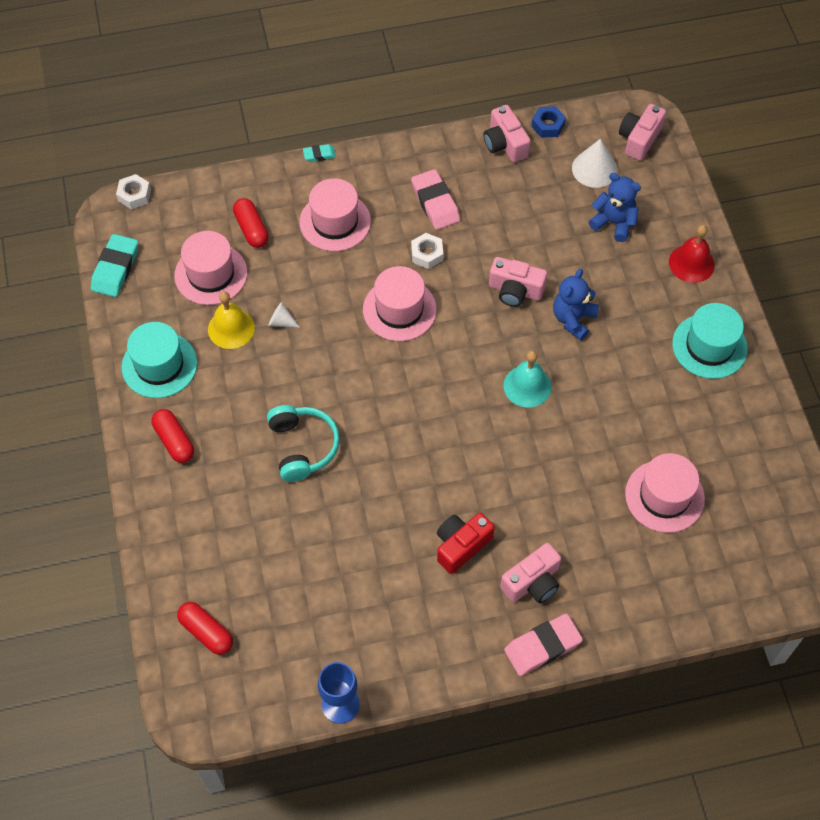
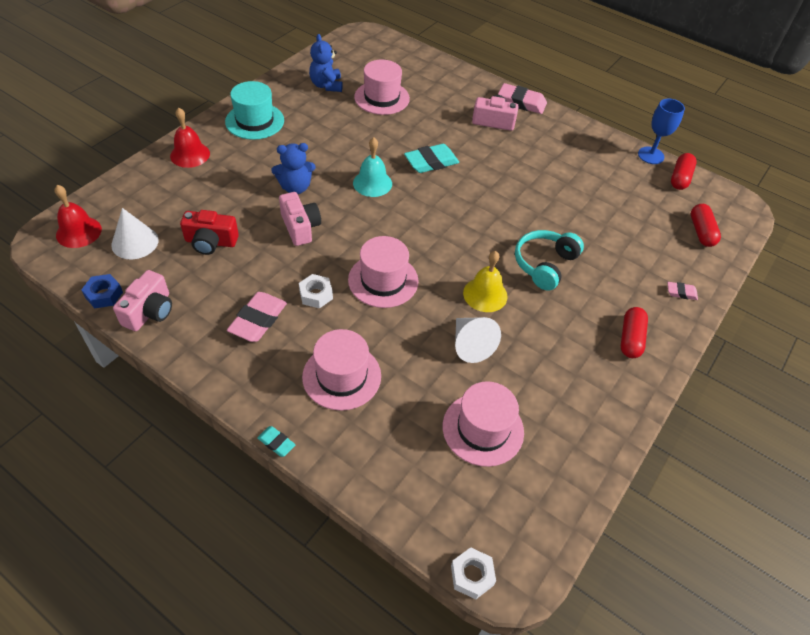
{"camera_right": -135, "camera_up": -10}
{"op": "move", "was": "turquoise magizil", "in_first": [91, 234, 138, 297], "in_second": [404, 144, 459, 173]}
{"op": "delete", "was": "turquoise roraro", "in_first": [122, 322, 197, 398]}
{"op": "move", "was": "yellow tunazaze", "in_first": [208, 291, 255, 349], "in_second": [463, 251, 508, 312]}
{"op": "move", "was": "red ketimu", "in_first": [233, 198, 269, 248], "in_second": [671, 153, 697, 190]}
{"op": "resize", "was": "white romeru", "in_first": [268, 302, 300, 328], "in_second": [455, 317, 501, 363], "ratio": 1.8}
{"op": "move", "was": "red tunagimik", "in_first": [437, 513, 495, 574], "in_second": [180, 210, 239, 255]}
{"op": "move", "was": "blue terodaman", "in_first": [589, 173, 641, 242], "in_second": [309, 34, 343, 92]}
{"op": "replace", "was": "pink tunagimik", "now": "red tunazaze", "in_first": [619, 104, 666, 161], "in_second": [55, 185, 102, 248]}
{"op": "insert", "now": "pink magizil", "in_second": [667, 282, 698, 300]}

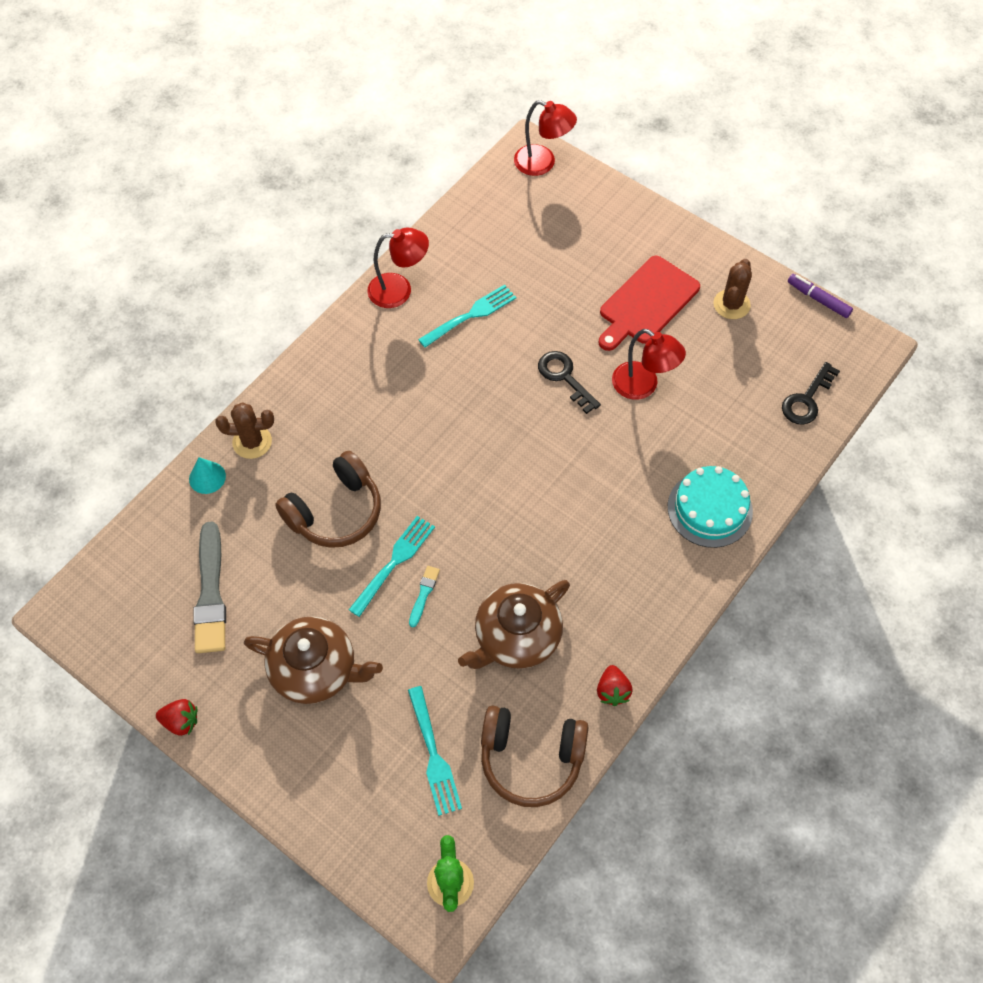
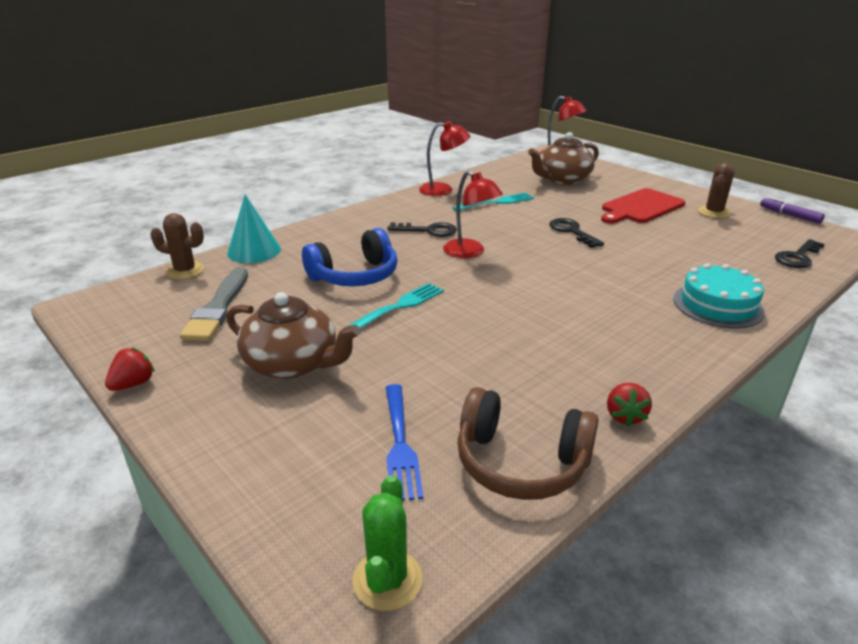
{"camera_right": 10, "camera_up": -30}
{"op": "rotate", "was": "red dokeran", "in_first": [156, 699, 197, 736], "in_second": [105, 347, 155, 391], "clockwise": -75}
{"op": "resize", "was": "turquoise romeru", "in_first": [189, 457, 226, 494], "in_second": [227, 195, 281, 263], "ratio": 1.64}
{"op": "move", "was": "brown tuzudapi", "in_first": [215, 402, 274, 459], "in_second": [150, 213, 204, 279]}
{"op": "recolor", "was": "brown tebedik", "now": "blue tebedik", "in_first": [275, 451, 381, 548], "in_second": [302, 228, 397, 286]}
{"op": "recolor", "was": "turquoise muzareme", "now": "blue muzareme", "in_first": [408, 686, 462, 816], "in_second": [385, 384, 423, 501]}
{"op": "delete", "was": "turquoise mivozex", "in_first": [409, 566, 440, 627]}
{"op": "move", "was": "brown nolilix", "in_first": [458, 580, 570, 669], "in_second": [528, 132, 599, 185]}
{"op": "move", "was": "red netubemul", "in_first": [612, 329, 686, 400], "in_second": [443, 171, 503, 258]}
{"op": "insert", "now": "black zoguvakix", "in_second": [387, 222, 457, 237]}

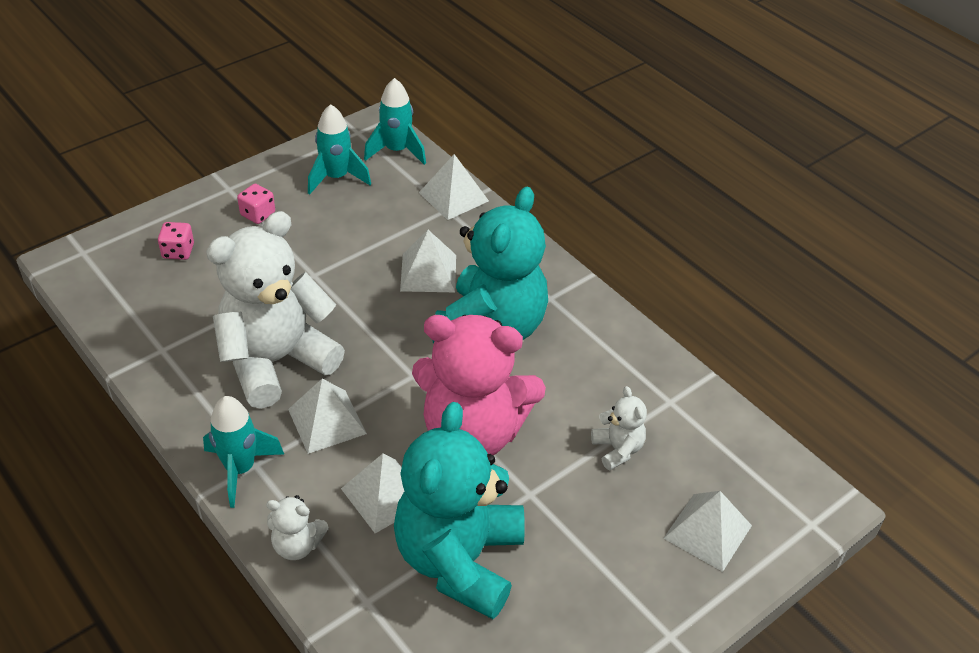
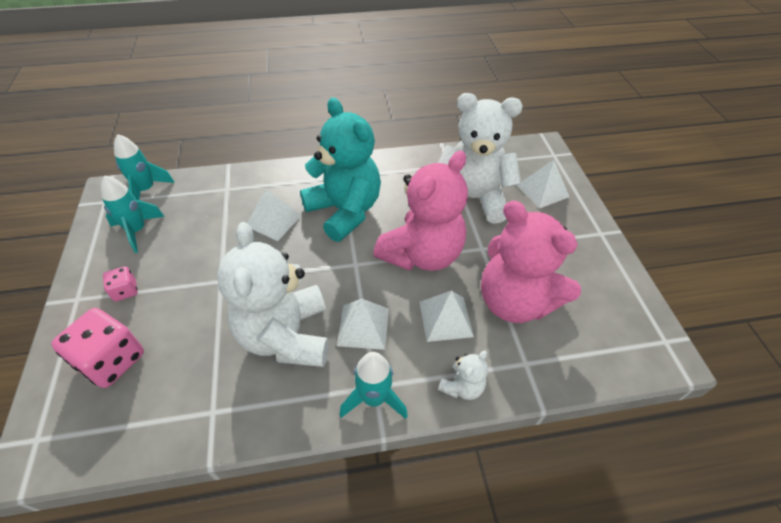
{"camera_right": -60, "camera_up": 5}
{"op": "resize", "was": "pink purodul", "in_first": [158, 222, 194, 260], "in_second": [51, 308, 144, 388], "ratio": 1.95}
{"op": "recolor", "was": "turquoise terodaman", "now": "pink terodaman", "in_first": [394, 402, 525, 619], "in_second": [481, 200, 581, 323]}
{"op": "delete", "was": "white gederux", "in_first": [419, 154, 489, 220]}
{"op": "resize", "was": "white terodaman", "in_first": [591, 386, 647, 470], "in_second": [438, 93, 523, 224], "ratio": 2.32}

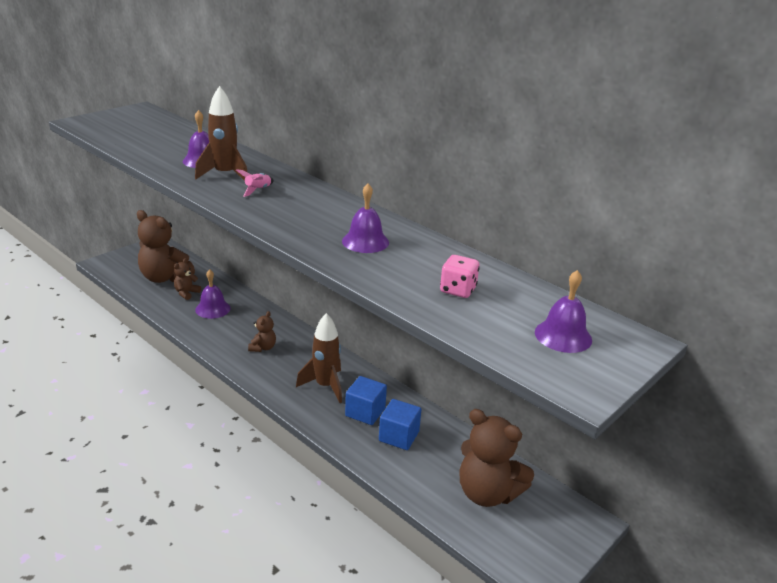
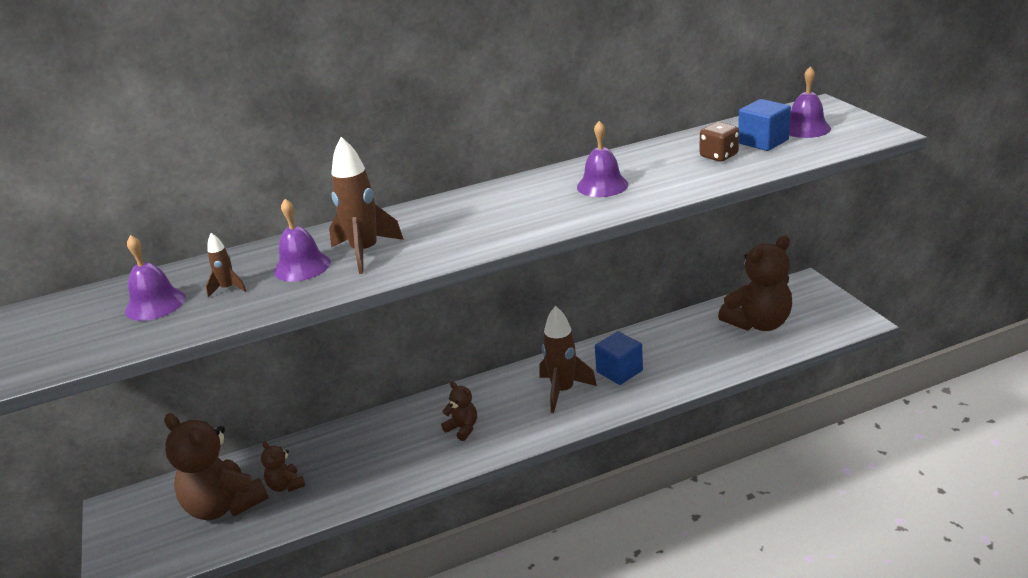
{"camera_right": -60, "camera_up": 0}
{"op": "rotate", "was": "brown terodaman", "in_first": [137, 210, 195, 283], "in_second": [164, 413, 269, 520], "clockwise": 75}
{"op": "move", "was": "purple tunazaze", "in_first": [195, 269, 231, 319], "in_second": [125, 235, 186, 321]}
{"op": "delete", "was": "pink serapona", "in_first": [236, 169, 274, 197]}
{"op": "move", "was": "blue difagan", "in_first": [379, 399, 422, 450], "in_second": [738, 99, 791, 151]}
{"op": "recolor", "was": "pink purodul", "now": "brown purodul", "in_first": [440, 255, 480, 298], "in_second": [700, 122, 739, 162]}
{"op": "insert", "now": "brown serapona", "in_second": [206, 233, 246, 298]}

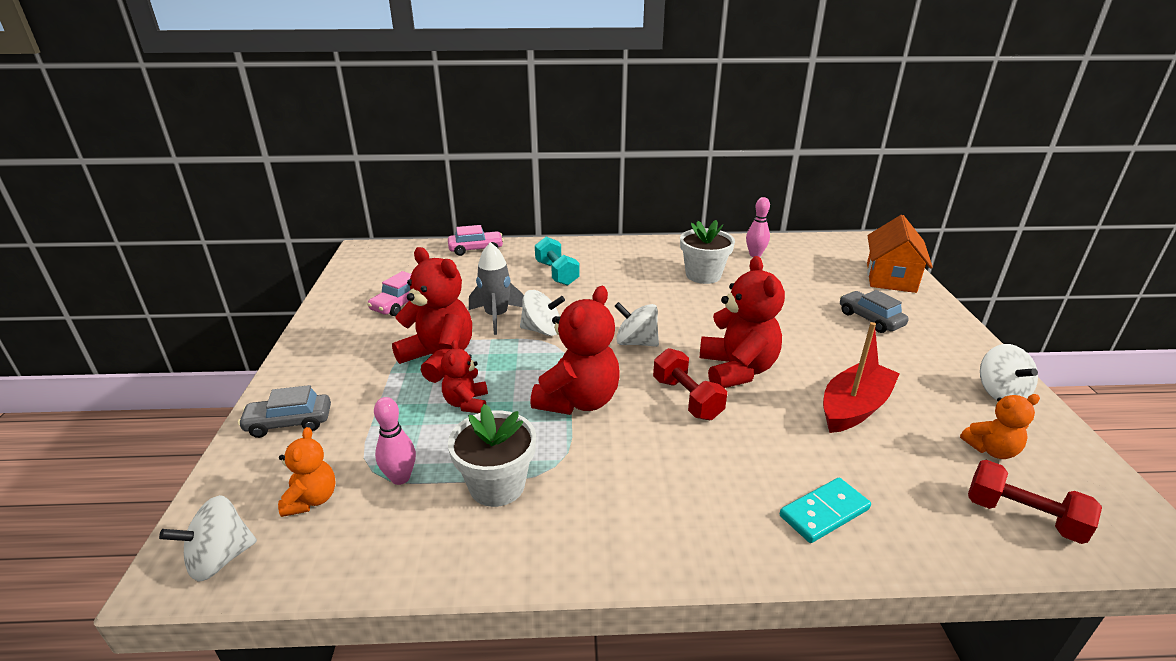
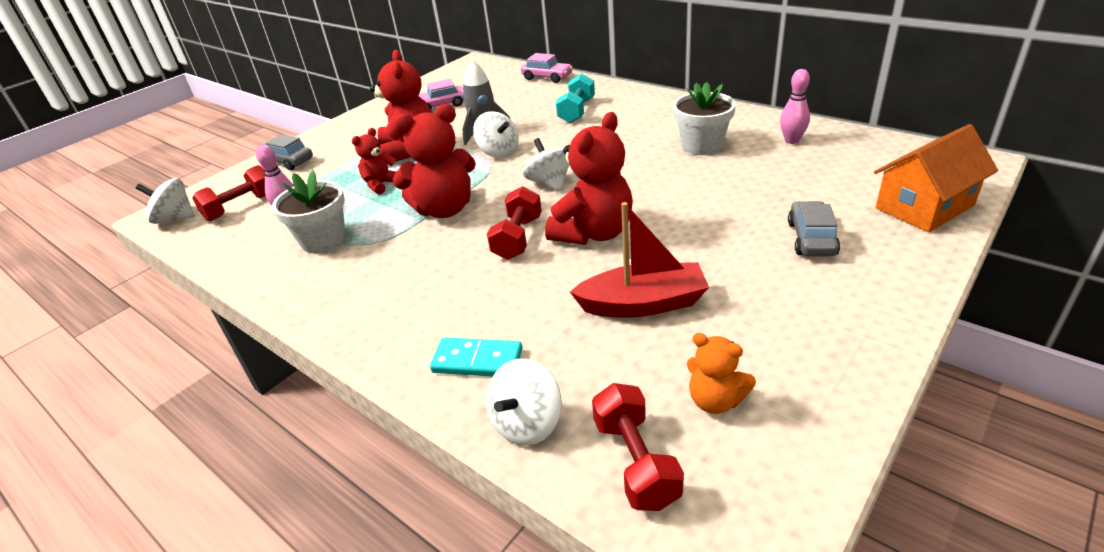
{"camera_right": 45, "camera_up": 5}
{"op": "replace", "was": "orange terodaman", "now": "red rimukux", "in_first": [278, 427, 336, 517], "in_second": [192, 165, 266, 221]}
{"op": "move", "was": "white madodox", "in_first": [980, 344, 1038, 400], "in_second": [486, 359, 562, 446]}

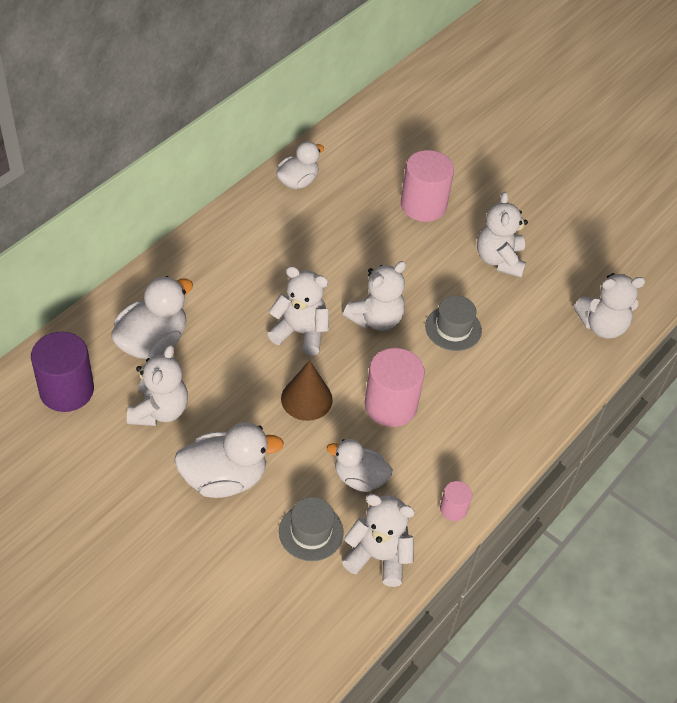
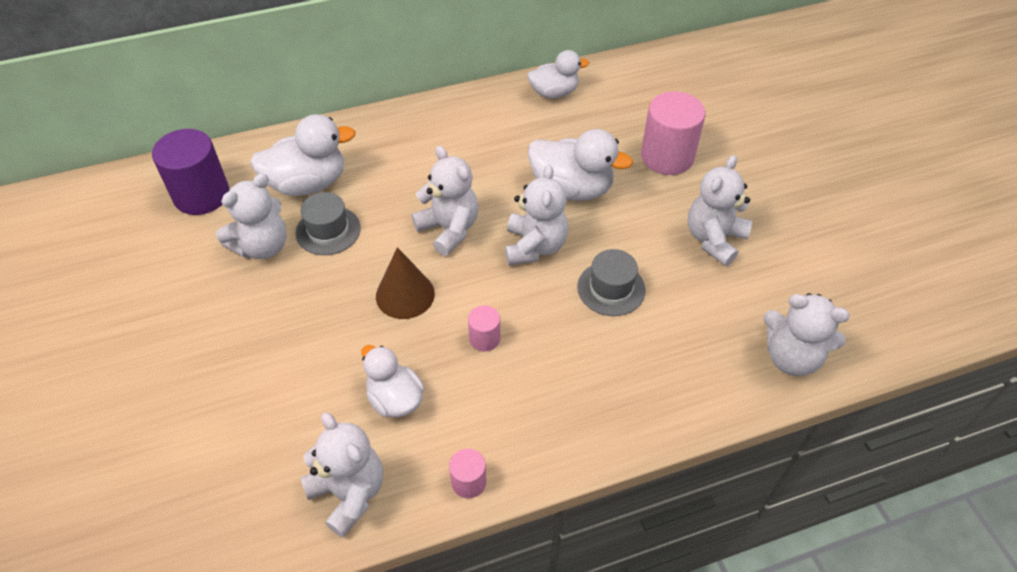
{"camera_right": 35, "camera_up": 0}
{"op": "move", "was": "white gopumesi", "in_first": [174, 422, 284, 498], "in_second": [528, 129, 633, 201]}
{"op": "move", "was": "grey roraro", "in_first": [279, 497, 344, 561], "in_second": [296, 192, 361, 255]}
{"op": "rotate", "was": "white terodaman", "in_first": [343, 261, 406, 331], "in_second": [505, 164, 569, 265], "clockwise": -75}
{"op": "resize", "was": "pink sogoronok", "in_first": [365, 348, 425, 427], "in_second": [468, 306, 500, 351], "ratio": 0.49}

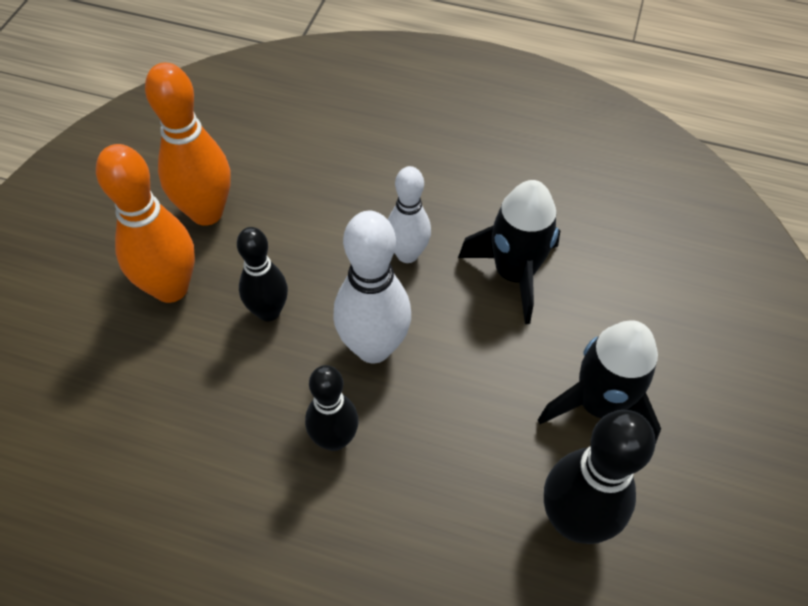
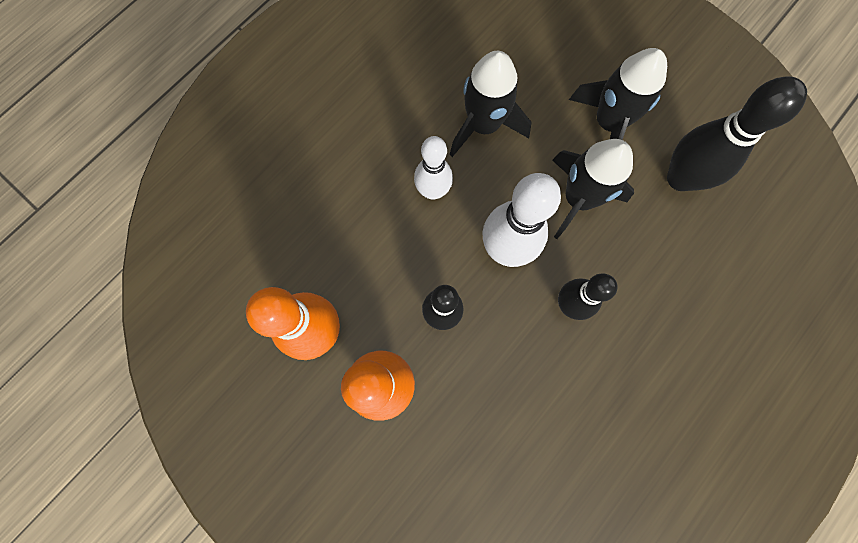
{"camera_right": -65, "camera_up": 20}
{"op": "insert", "now": "black serapona", "in_second": [552, 139, 634, 239]}

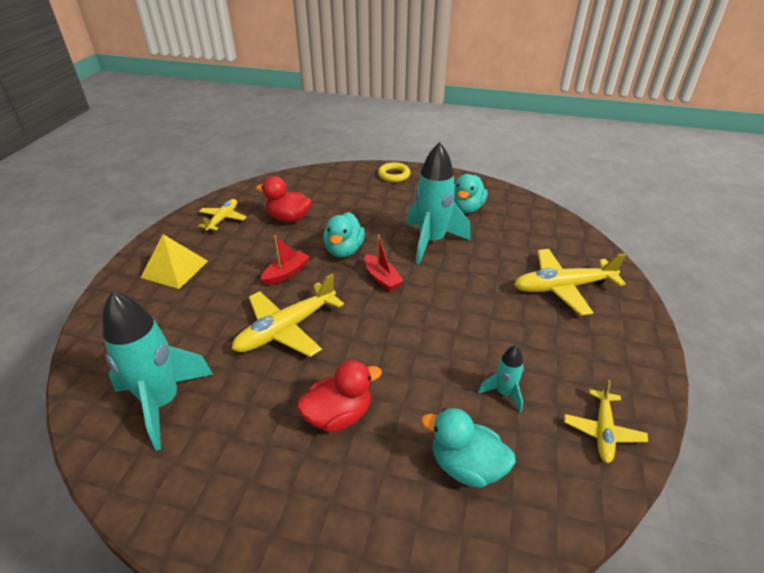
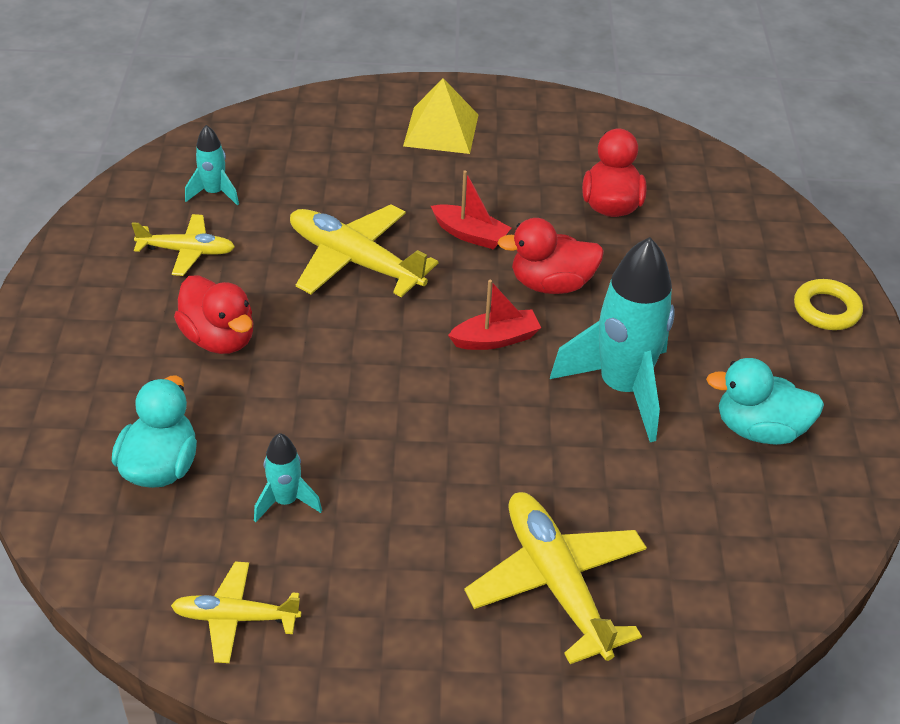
{"camera_right": 75, "camera_up": 5}
{"op": "resize", "was": "turquoise serapona", "in_first": [102, 291, 213, 451], "in_second": [185, 125, 239, 206], "ratio": 0.48}
{"op": "move", "was": "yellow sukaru", "in_first": [198, 199, 247, 231], "in_second": [132, 214, 235, 276]}
{"op": "recolor", "was": "turquoise gopumesi", "now": "red gopumesi", "in_first": [323, 212, 365, 257], "in_second": [498, 218, 604, 294]}
{"op": "rotate", "was": "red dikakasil", "in_first": [365, 234, 404, 291], "in_second": [448, 280, 541, 350], "clockwise": -150}

